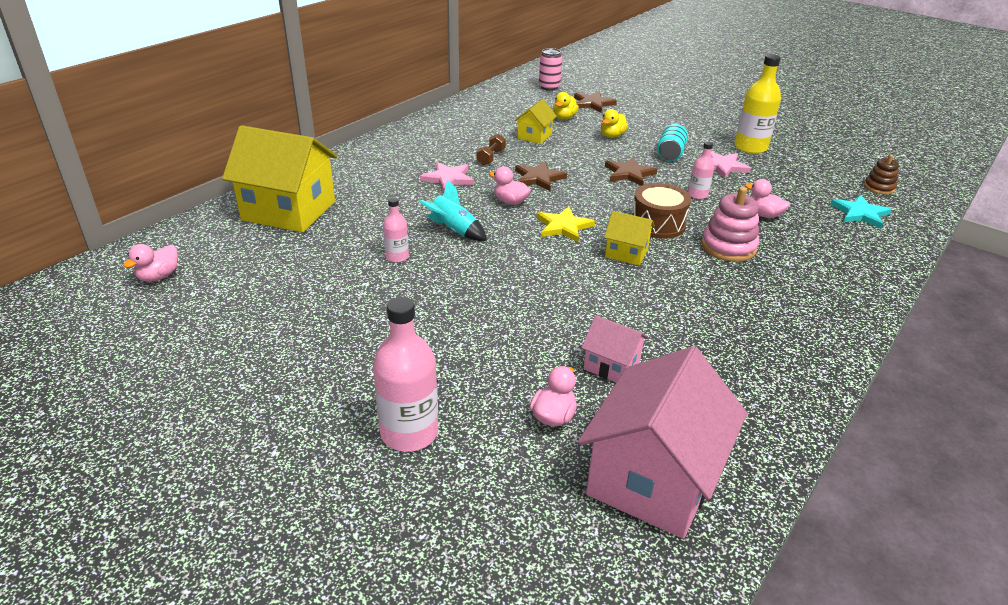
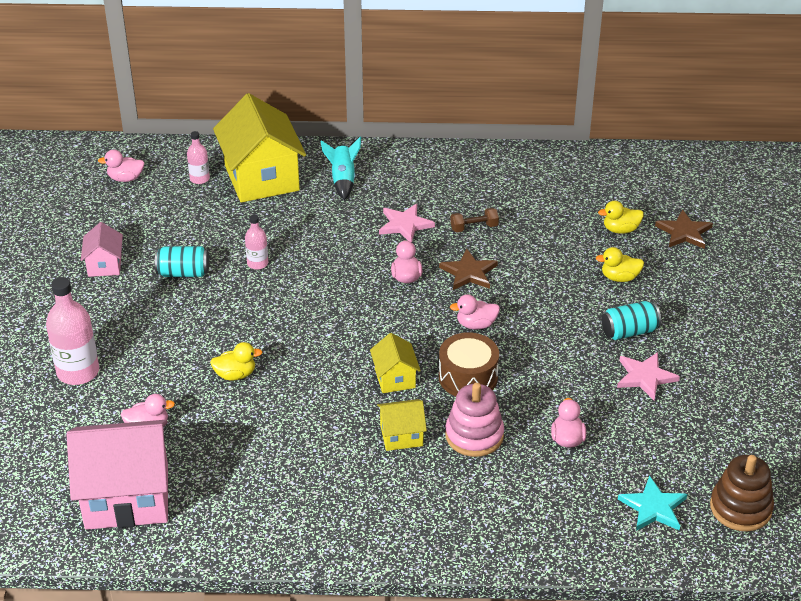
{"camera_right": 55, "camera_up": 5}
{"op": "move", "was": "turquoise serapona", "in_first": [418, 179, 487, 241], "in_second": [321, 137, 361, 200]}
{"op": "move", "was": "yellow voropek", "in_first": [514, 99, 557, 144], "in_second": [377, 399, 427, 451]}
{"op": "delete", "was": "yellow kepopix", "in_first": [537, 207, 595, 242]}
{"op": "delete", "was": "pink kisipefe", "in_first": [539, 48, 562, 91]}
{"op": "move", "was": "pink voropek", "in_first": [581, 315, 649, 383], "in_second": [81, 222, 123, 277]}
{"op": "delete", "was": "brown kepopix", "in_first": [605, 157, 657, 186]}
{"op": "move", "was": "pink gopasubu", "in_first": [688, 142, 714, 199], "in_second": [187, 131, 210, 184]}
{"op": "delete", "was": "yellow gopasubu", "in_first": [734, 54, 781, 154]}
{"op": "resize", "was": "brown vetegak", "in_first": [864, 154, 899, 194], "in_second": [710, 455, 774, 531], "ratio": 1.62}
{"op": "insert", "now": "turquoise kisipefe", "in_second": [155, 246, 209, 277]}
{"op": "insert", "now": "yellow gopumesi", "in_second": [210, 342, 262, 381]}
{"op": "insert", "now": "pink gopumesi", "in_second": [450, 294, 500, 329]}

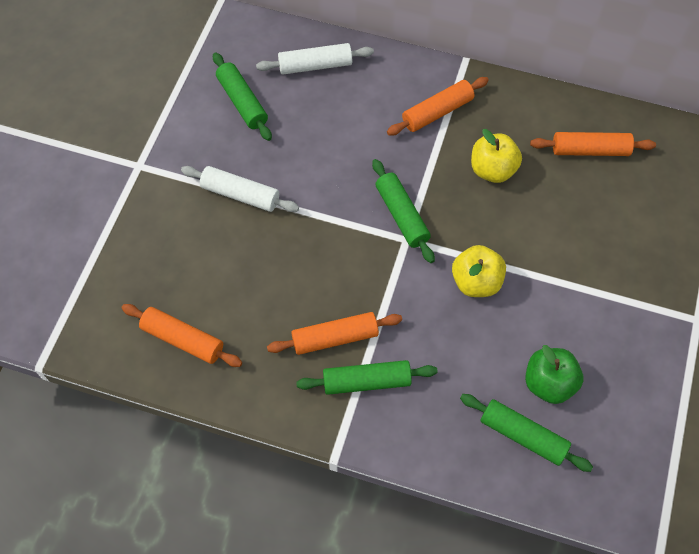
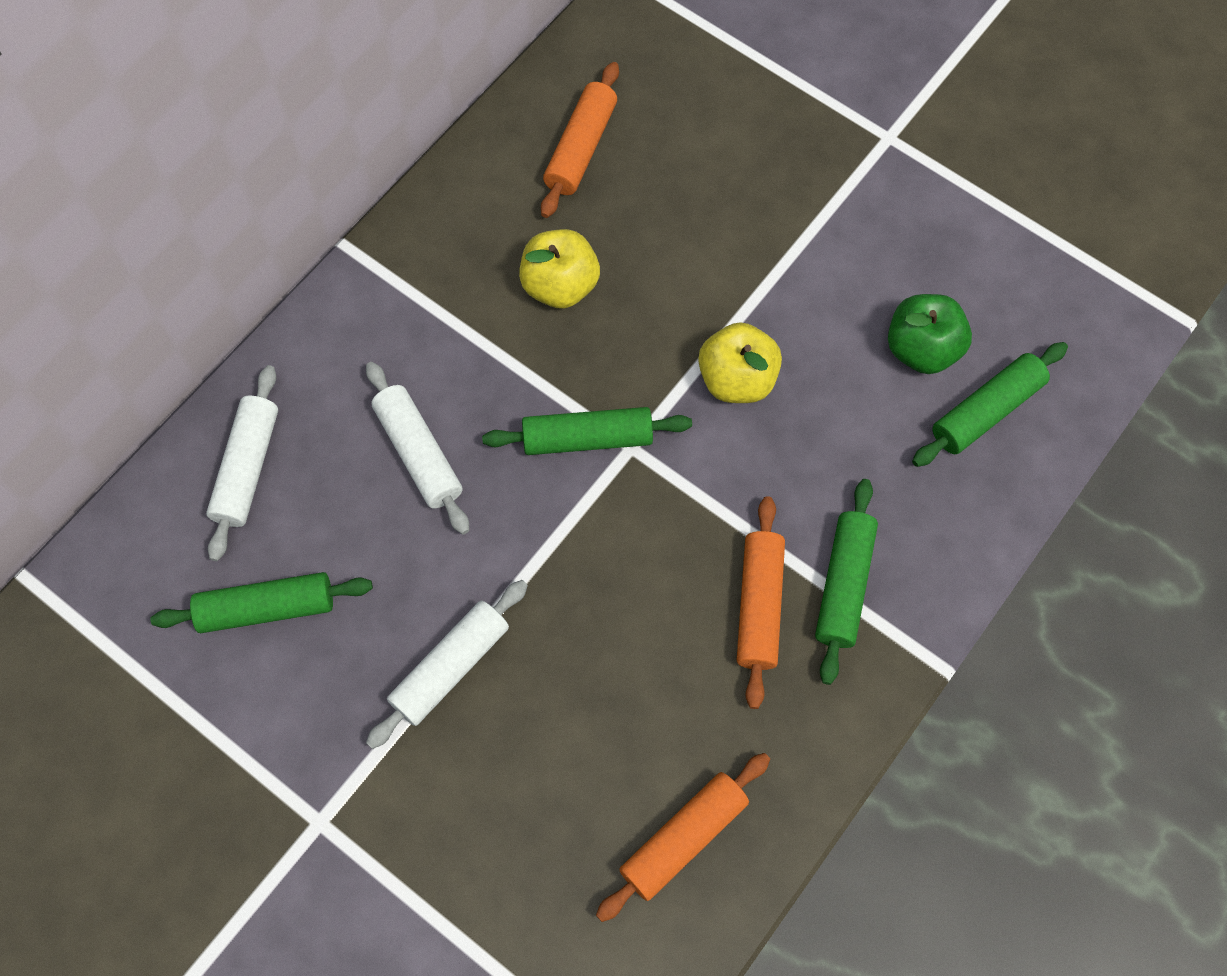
{"camera_right": -70, "camera_up": 5}
{"op": "delete", "was": "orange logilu", "in_first": [387, 77, 489, 136]}
{"op": "insert", "now": "white logilu", "in_second": [366, 362, 469, 535]}

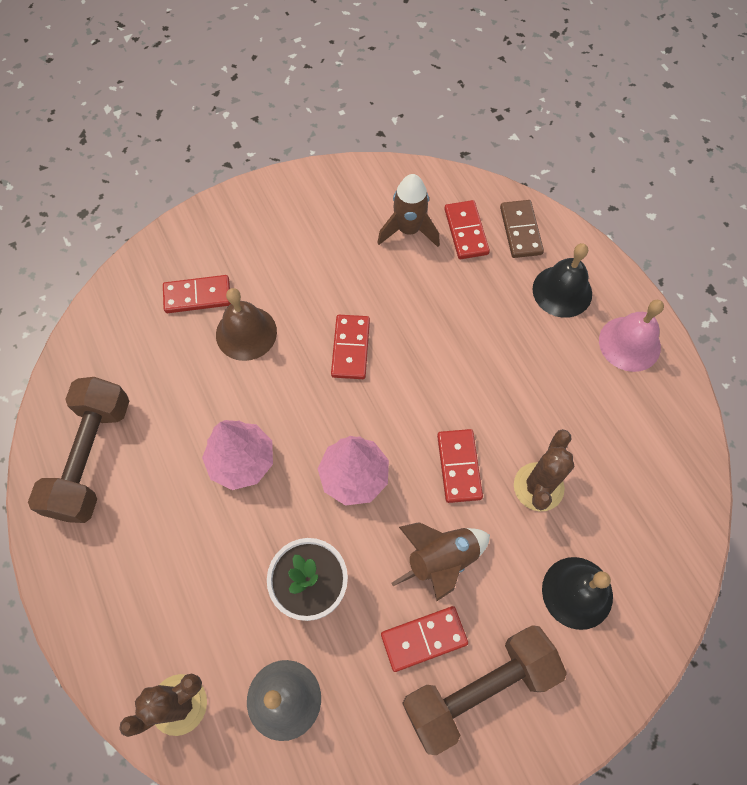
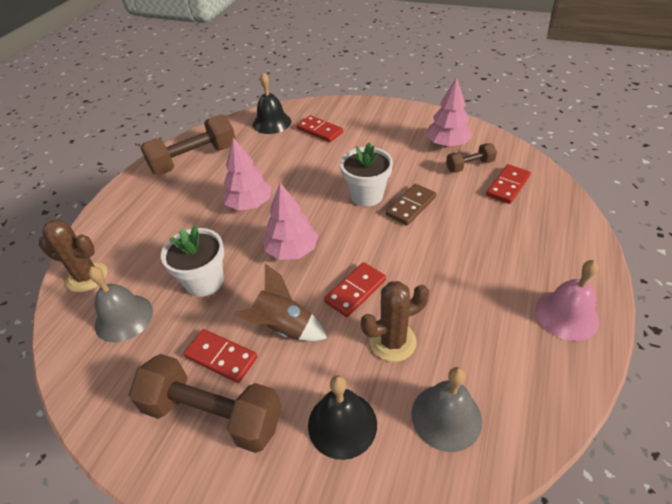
{"camera_right": 50, "camera_up": -20}
{"op": "delete", "was": "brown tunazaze", "in_first": [216, 288, 277, 361]}
{"op": "replace", "was": "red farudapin", "now": "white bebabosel", "in_first": [331, 315, 370, 379], "in_second": [340, 143, 393, 207]}
{"op": "replace", "was": "brown serapona", "now": "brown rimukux", "in_first": [377, 174, 440, 247], "in_second": [446, 143, 497, 173]}
{"op": "move", "was": "brown farudapin", "in_first": [500, 200, 544, 258], "in_second": [386, 184, 436, 225]}
{"op": "move", "was": "black tunazaze", "in_first": [533, 243, 592, 318], "in_second": [253, 73, 291, 134]}
{"op": "insert", "now": "grey tunazaze", "in_second": [411, 367, 482, 452]}
{"op": "insert", "now": "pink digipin", "in_second": [426, 77, 473, 147]}

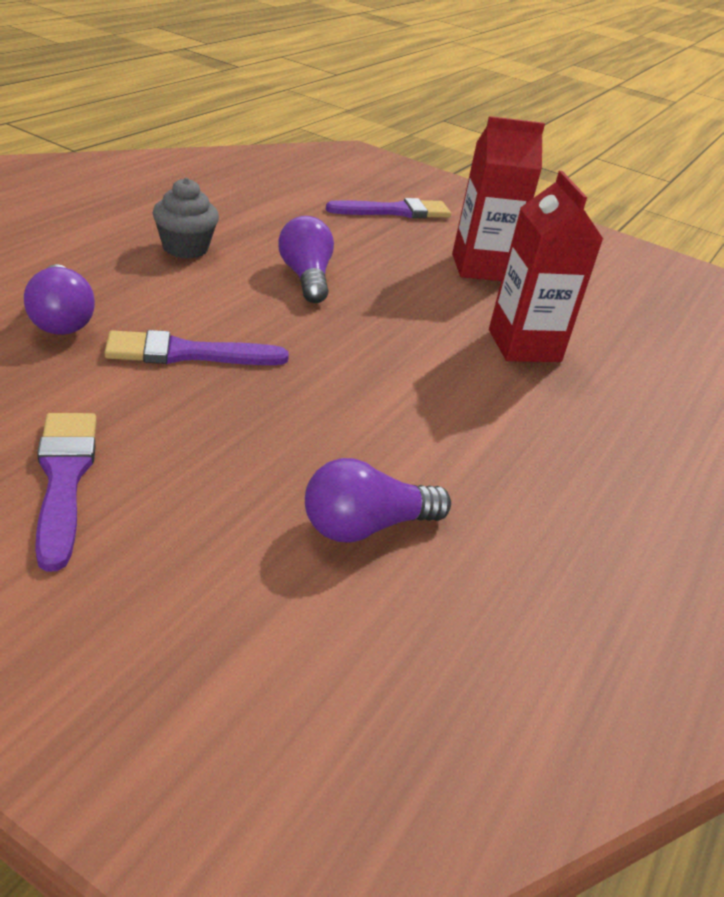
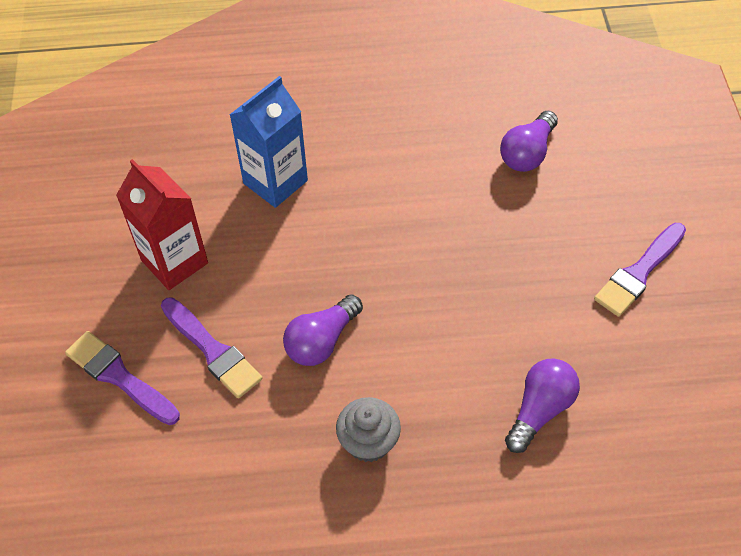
{"camera_right": -120, "camera_up": 20}
{"op": "move", "was": "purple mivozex", "in_first": [104, 330, 289, 365], "in_second": [161, 297, 263, 398]}
{"op": "rotate", "was": "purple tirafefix", "in_first": [305, 458, 451, 543], "in_second": [500, 110, 558, 172], "clockwise": 90}
{"op": "recolor", "was": "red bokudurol", "now": "blue bokudurol", "in_first": [489, 171, 603, 362], "in_second": [229, 76, 308, 208]}

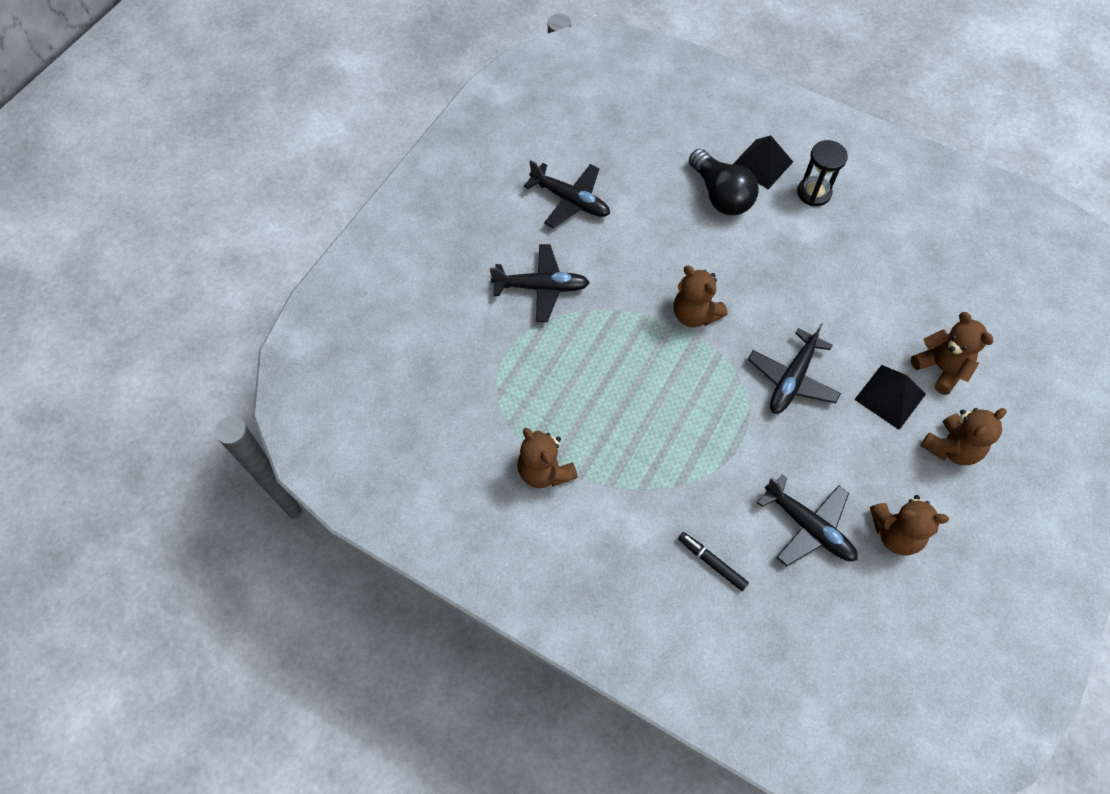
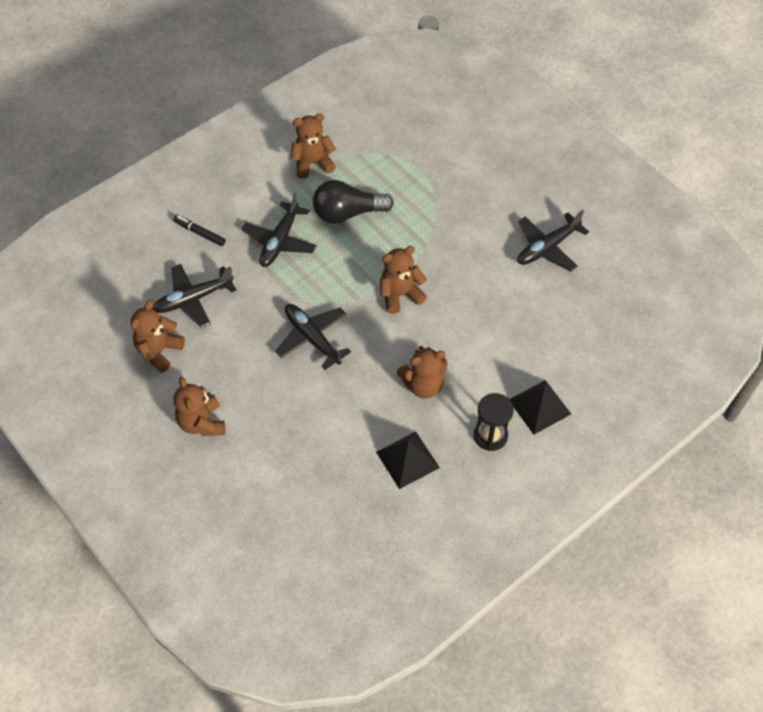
{"camera_right": 110, "camera_up": -5}
{"op": "move", "was": "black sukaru", "in_first": [490, 244, 590, 322], "in_second": [242, 193, 317, 267]}
{"op": "rotate", "was": "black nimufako", "in_first": [678, 532, 749, 591], "in_second": [173, 215, 226, 246], "clockwise": -120}
{"op": "move", "was": "black tirafefix", "in_first": [689, 149, 759, 215], "in_second": [313, 180, 394, 224]}
{"op": "move", "was": "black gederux", "in_first": [854, 365, 926, 430], "in_second": [376, 432, 440, 489]}
{"op": "move", "was": "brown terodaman", "in_first": [911, 312, 994, 395], "in_second": [397, 346, 448, 399]}

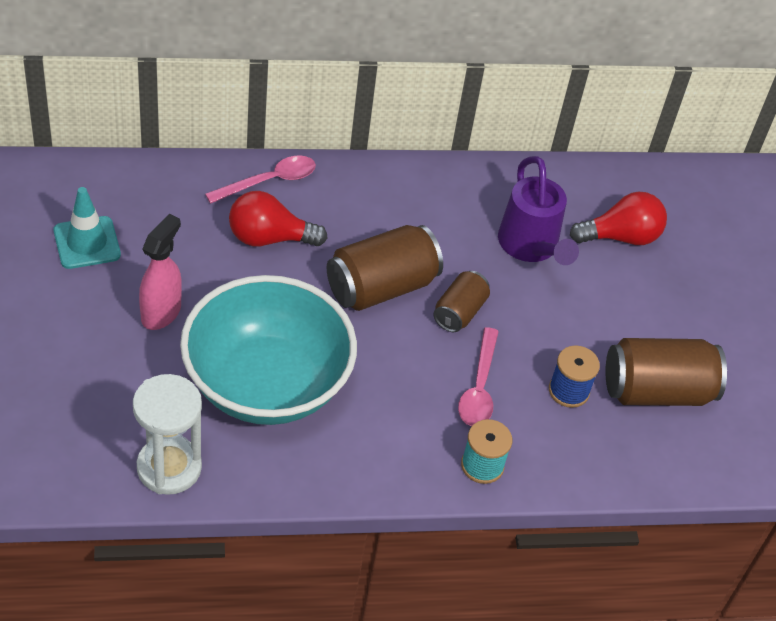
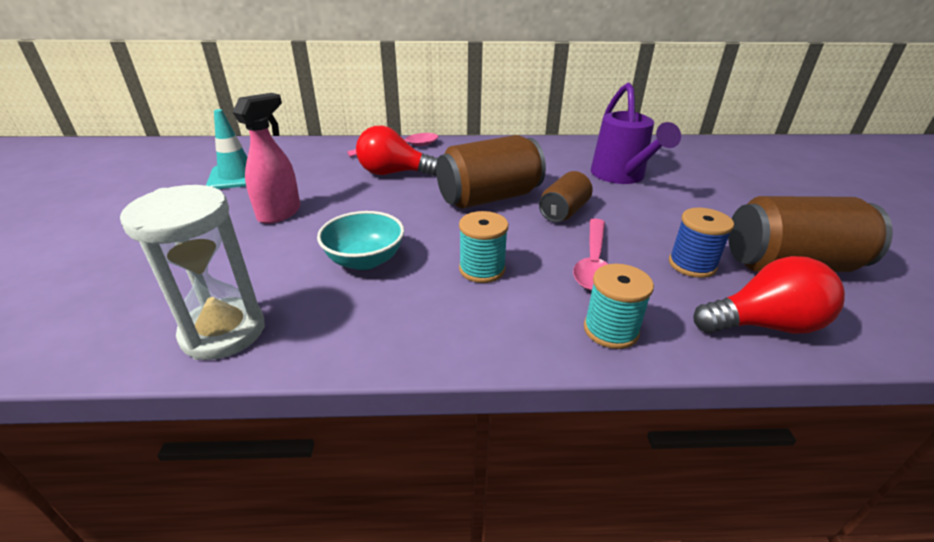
{"camera_right": 10, "camera_up": -15}
{"op": "resize", "was": "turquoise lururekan", "in_first": [180, 275, 357, 425], "in_second": [317, 211, 404, 270], "ratio": 0.46}
{"op": "move", "was": "red tirafefix", "in_first": [570, 192, 667, 245], "in_second": [693, 256, 845, 334]}
{"op": "insert", "now": "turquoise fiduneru", "in_second": [459, 211, 508, 283]}

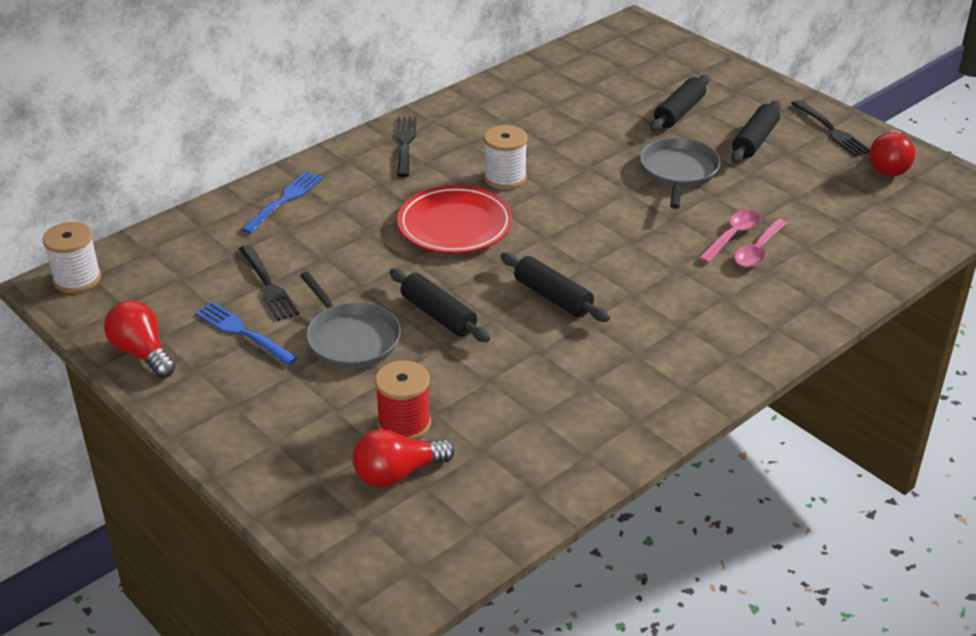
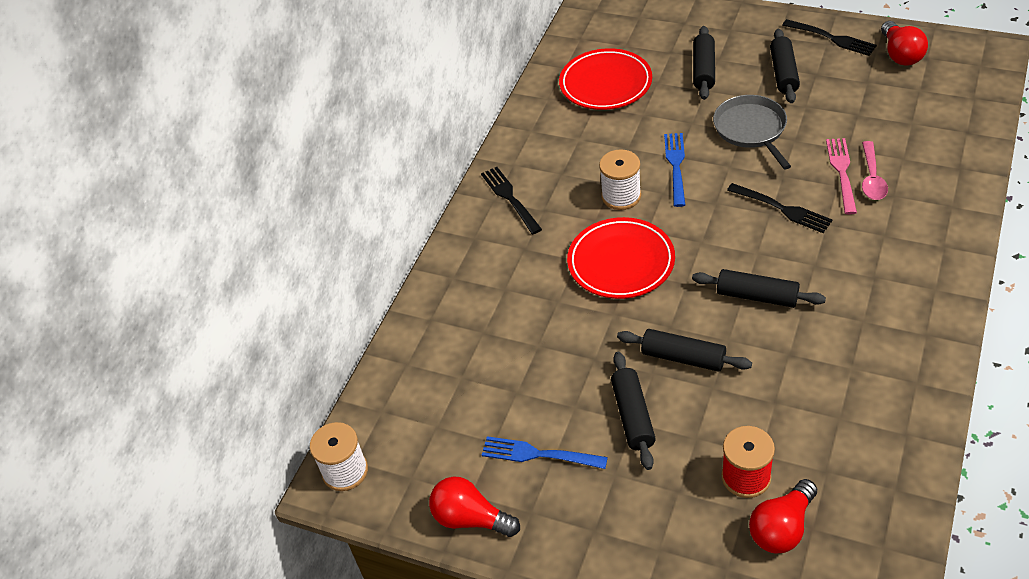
{"camera_right": -20, "camera_up": 10}
{"op": "move", "was": "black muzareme", "in_first": [239, 245, 299, 321], "in_second": [727, 183, 833, 233]}
{"op": "move", "was": "blue muzareme", "in_first": [241, 171, 323, 234], "in_second": [664, 133, 685, 207]}
{"op": "replace", "was": "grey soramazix", "now": "black logilu", "in_first": [300, 271, 401, 369], "in_second": [611, 352, 656, 470]}
{"op": "replace", "was": "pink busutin", "now": "pink muzareme", "in_first": [699, 210, 761, 263], "in_second": [826, 138, 857, 214]}
{"op": "insert", "now": "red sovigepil", "in_second": [559, 48, 652, 110]}

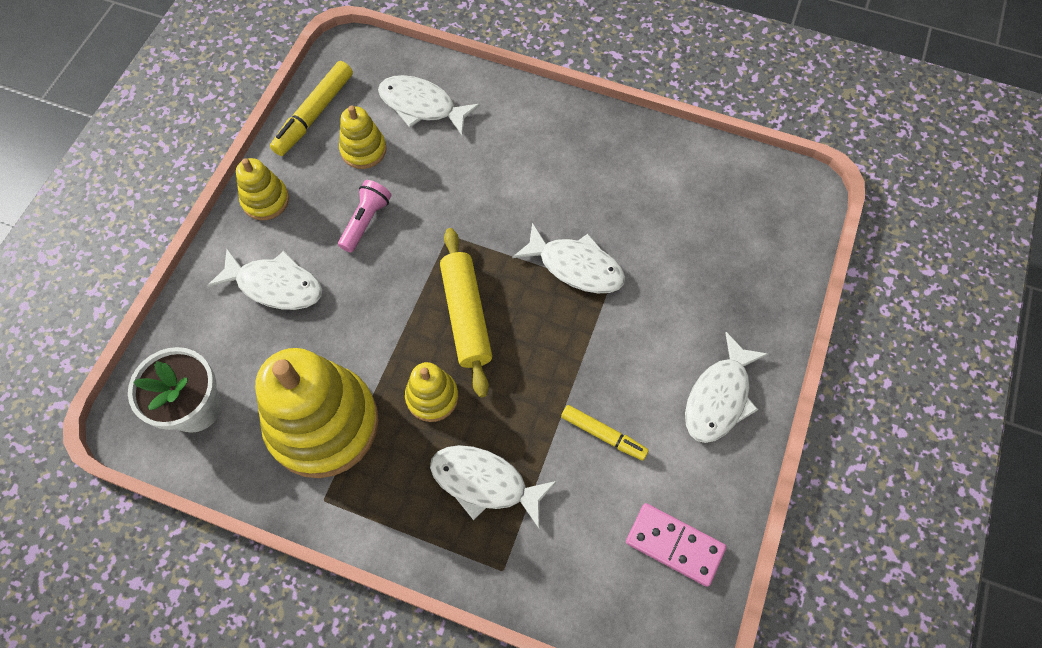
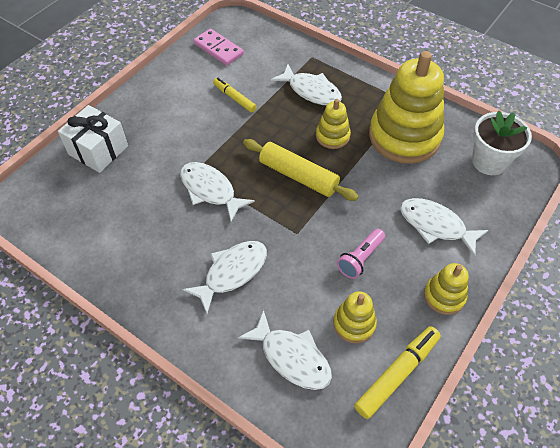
{"camera_right": -165, "camera_up": -10}
{"op": "rotate", "was": "yellow logilu", "in_first": [440, 228, 492, 397], "in_second": [243, 139, 359, 201], "clockwise": -60}
{"op": "move", "was": "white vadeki", "in_first": [685, 332, 769, 443], "in_second": [182, 241, 267, 314]}
{"op": "insert", "now": "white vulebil", "in_second": [58, 105, 128, 173]}

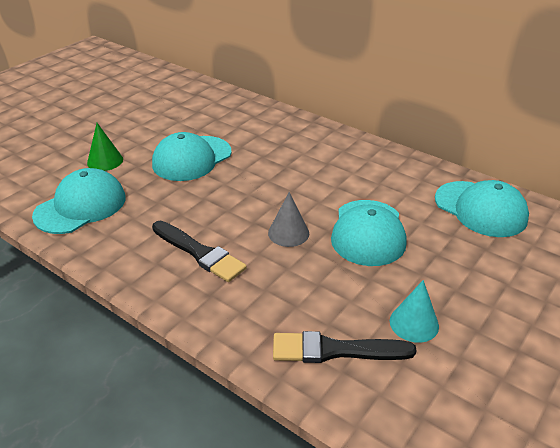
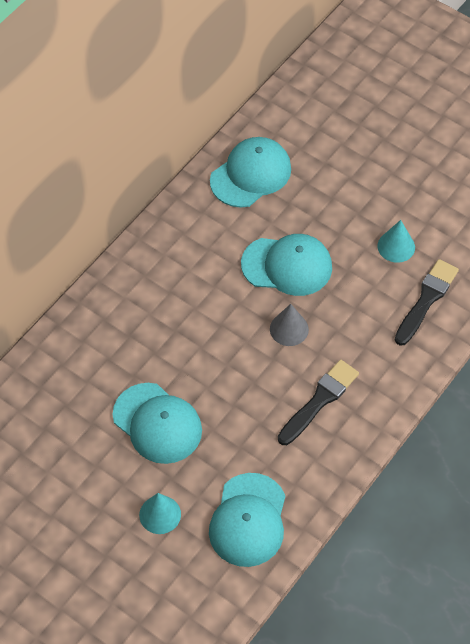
{"camera_right": -90, "camera_up": 20}
{"op": "rotate", "was": "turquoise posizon", "in_first": [32, 168, 125, 234], "in_second": [209, 473, 286, 567], "clockwise": -120}
{"op": "recolor", "was": "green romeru", "now": "turquoise romeru", "in_first": [87, 123, 123, 171], "in_second": [139, 493, 181, 534]}
{"op": "rotate", "was": "black mivozex", "in_first": [273, 331, 417, 363], "in_second": [395, 259, 459, 346], "clockwise": -150}

